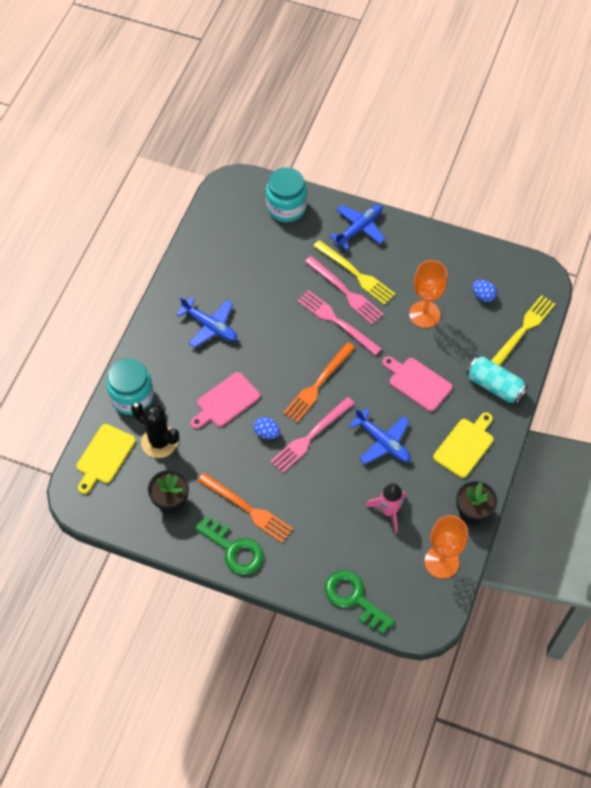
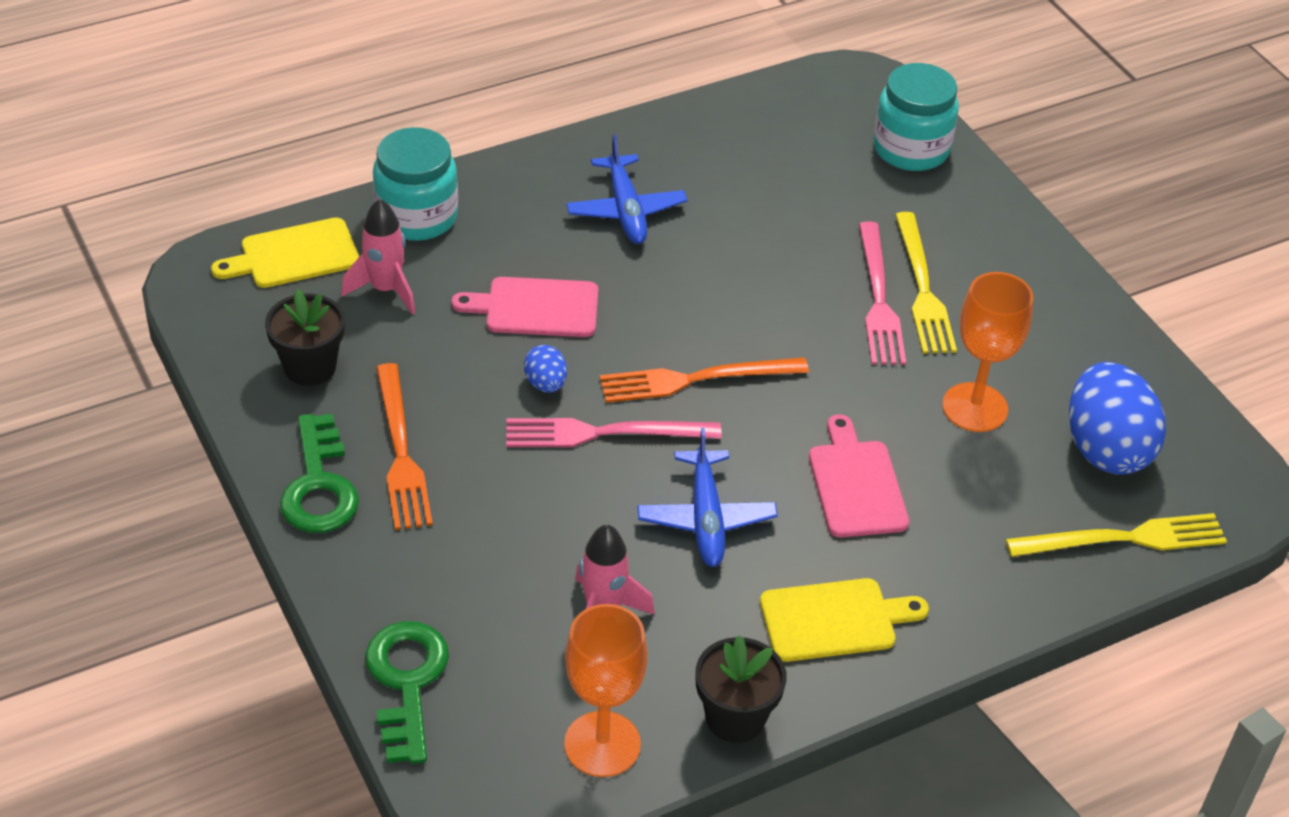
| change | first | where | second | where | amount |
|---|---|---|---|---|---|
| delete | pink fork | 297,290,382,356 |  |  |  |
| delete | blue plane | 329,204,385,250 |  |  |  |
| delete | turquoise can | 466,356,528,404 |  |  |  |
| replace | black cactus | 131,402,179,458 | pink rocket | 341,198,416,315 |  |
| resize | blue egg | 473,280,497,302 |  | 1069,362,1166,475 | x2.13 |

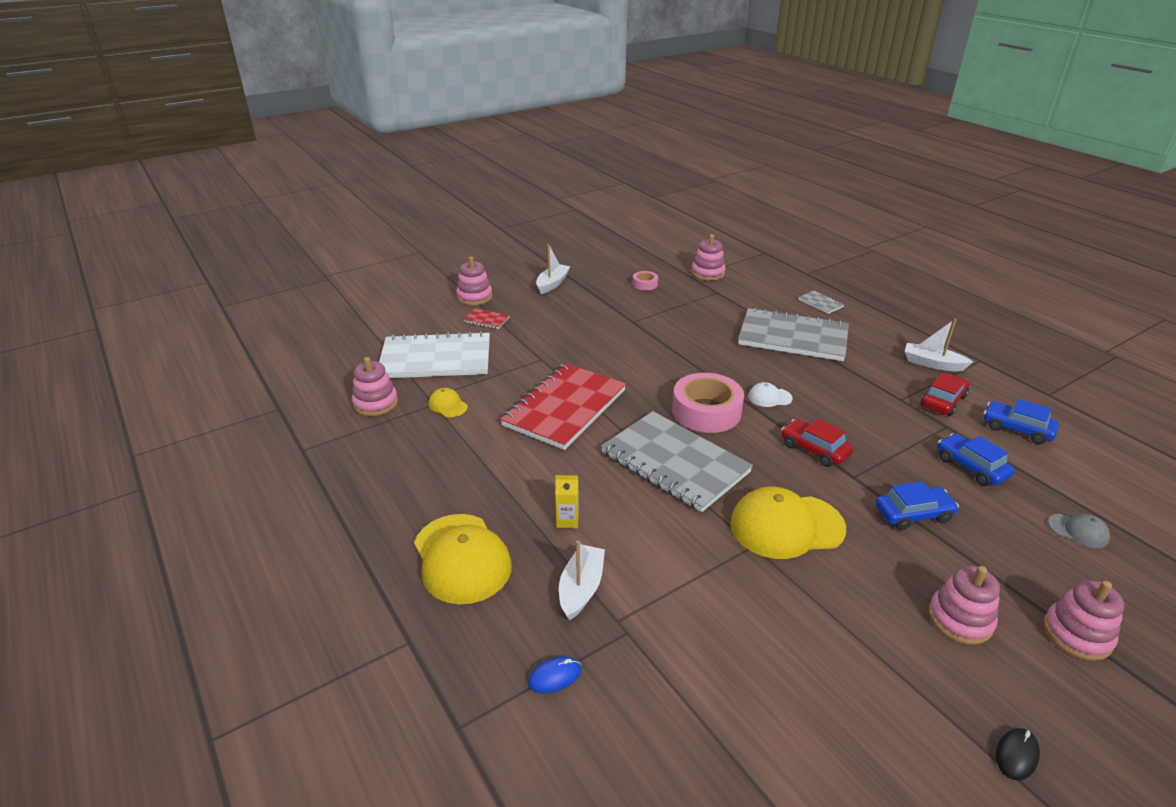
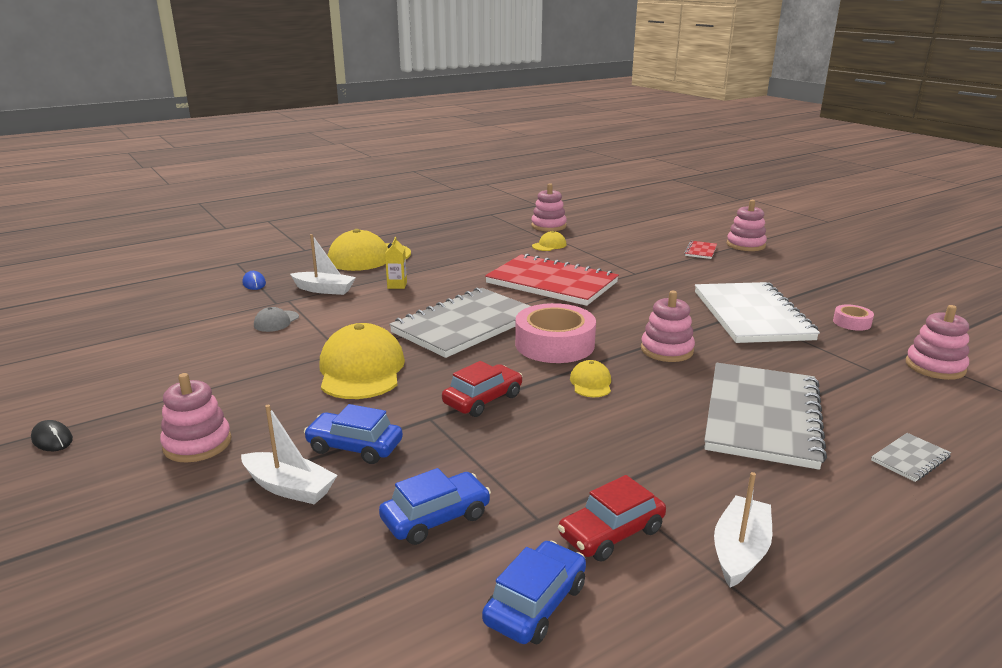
| change | first | where | second | where | amount |
|---|---|---|---|---|---|
| move | white notebook | 379,331,490,378 |  | 695,282,820,343 |  |
| move | white boat | 536,244,570,294 |  | 241,405,337,504 |  |
| move | pink stacking toy | 1043,580,1124,661 |  | 641,291,695,362 |  |
| move | grey cap | 1048,514,1110,548 |  | 254,307,299,332 |  |
| recolor | white cap | 748,382,793,407 | yellow cap | 570,360,611,397 |  |
| rotate | blue car | 875,481,959,530 |  | 304,404,403,464 | 120 degrees clockwise |
| rotate | red car | 921,373,969,416 |  | 558,475,666,562 | 105 degrees clockwise |

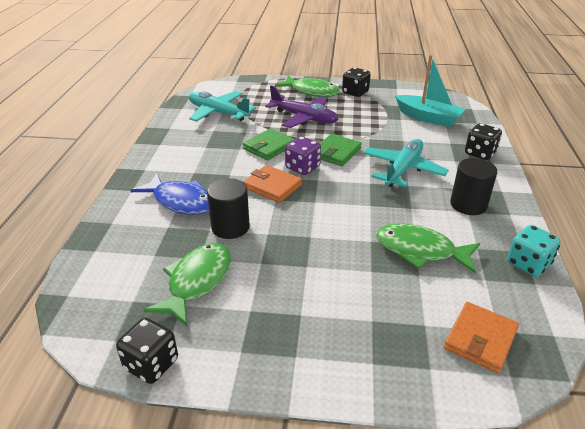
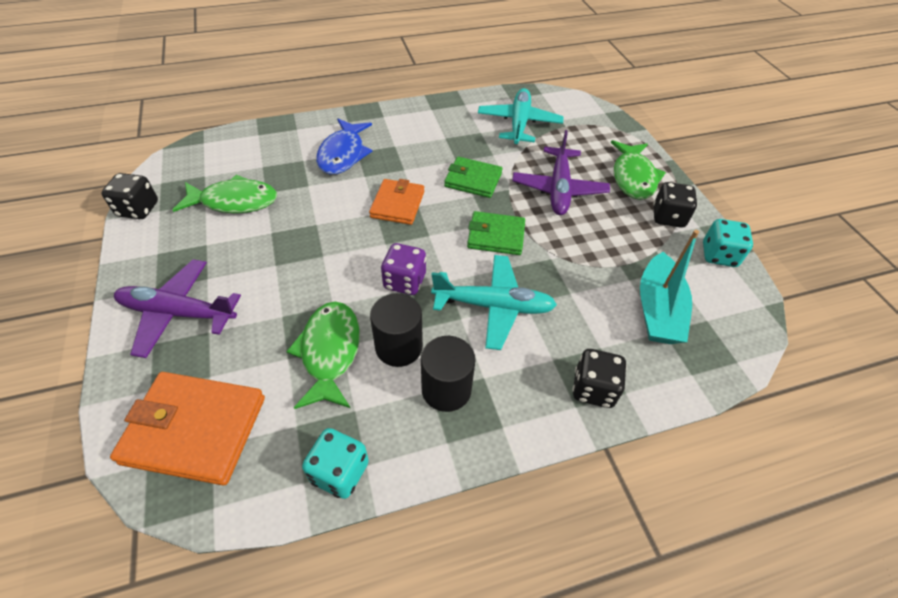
| change | first | where | second | where | amount |
|---|---|---|---|---|---|
| insert |  |  | purple plane | 114,259,241,358 |  |
| insert |  |  | turquoise dice | 703,219,753,267 |  |
| move | black cylinder | 207,178,250,239 |  | 370,293,423,367 |  |
| move | purple dice | 285,136,321,175 |  | 381,243,426,295 |  |
| resize | orange wallet | 444,302,519,373 |  | 110,372,265,485 | x1.56 |

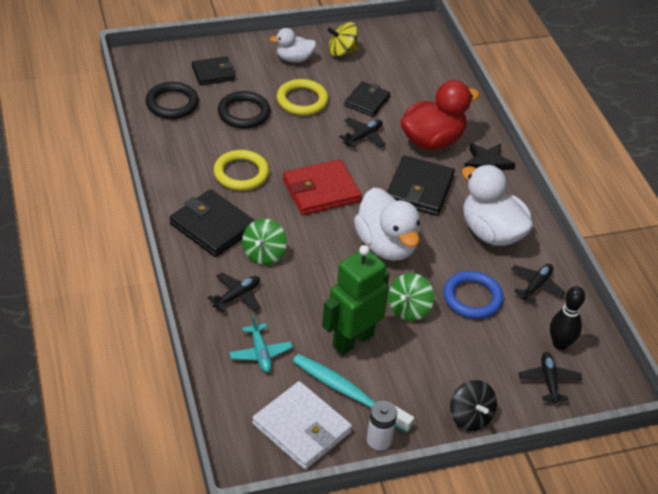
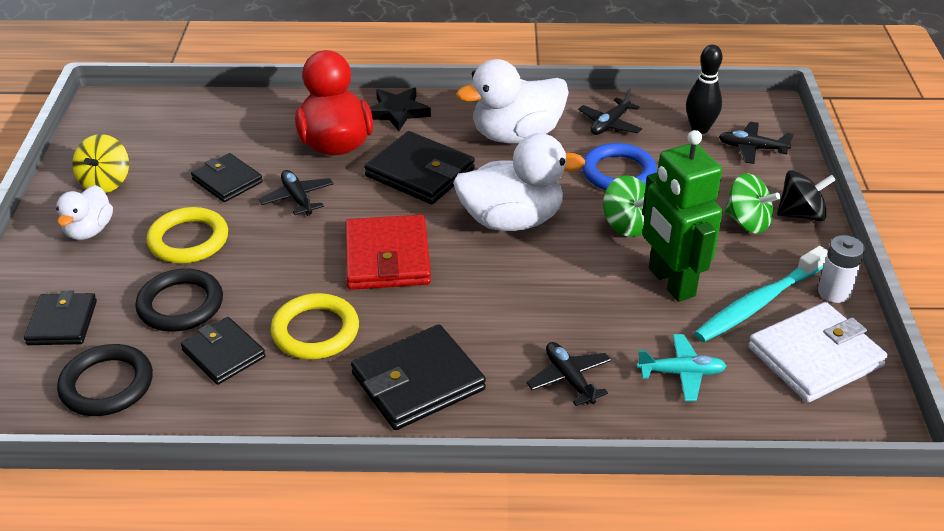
| change | first | where | second | where | amount |
|---|---|---|---|---|---|
| insert |  |  | black wallet | 181,317,265,385 |  |
| move | green spinning top | 242,219,287,265 |  | 725,173,780,234 |  |
| rotate | black plane | 511,264,566,303 |  | 578,89,642,135 | 105 degrees counterclockwise |

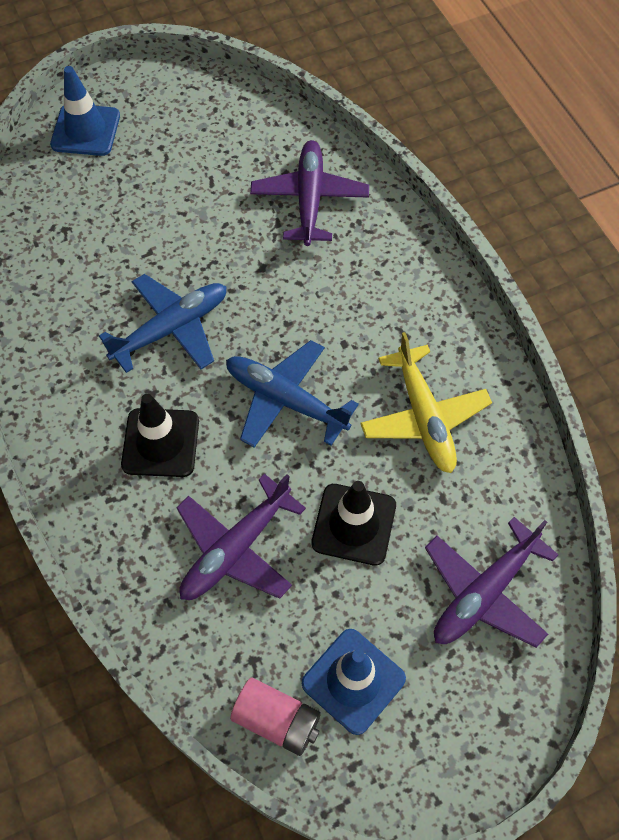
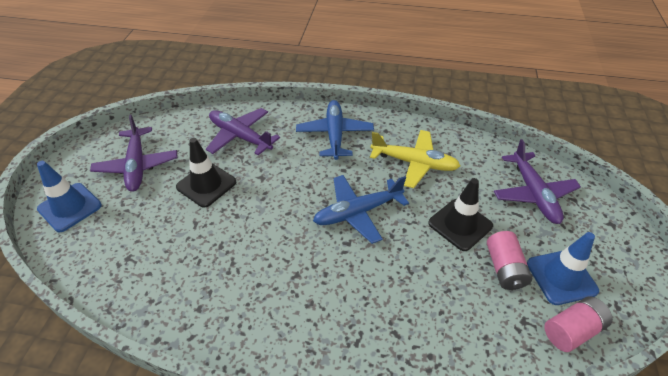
| change | first | where | second | where | amount |
|---|---|---|---|---|---|
| insert |  |  | pink battery | 487,231,532,290 |  |
| move | blue plane | 99,274,227,373 |  | 296,100,374,160 |  |
| move | black traffic cone | 121,394,199,477 |  | 176,138,236,208 |  |
| move | purple plane | 176,474,306,600 |  | 90,115,177,192 |  |

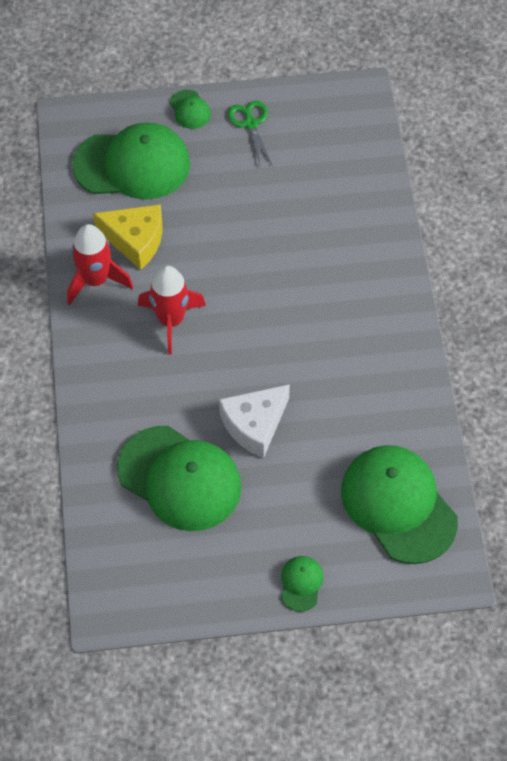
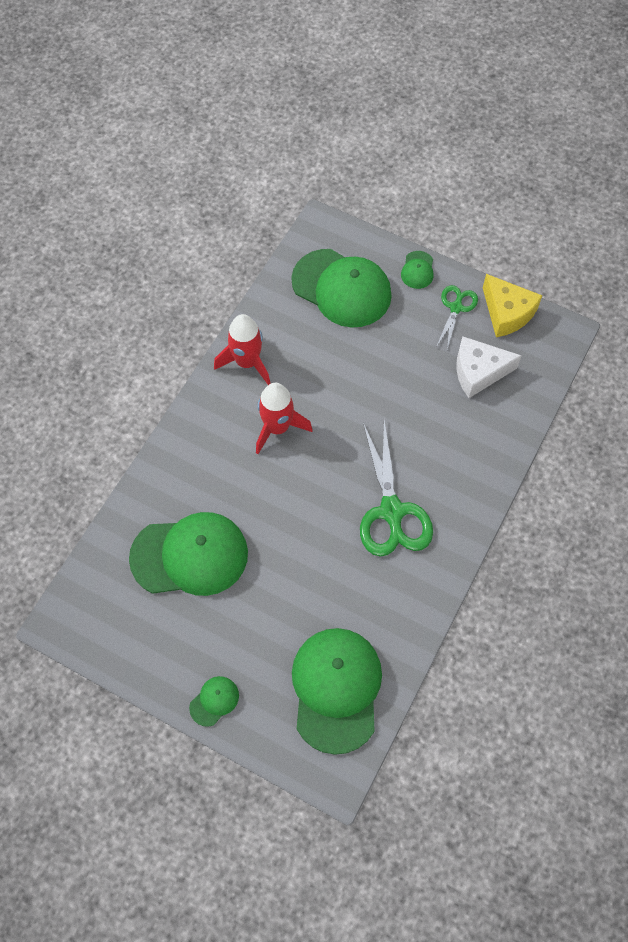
| change | first | where | second | where | amount |
|---|---|---|---|---|---|
| insert |  |  | green scissors | 360,420,433,557 |  |
| move | yellow cheese | 93,204,163,270 |  | 483,274,543,337 |  |
| move | white cheese | 219,384,290,458 |  | 456,336,522,398 |  |
| rotate | green cap | 117,426,241,531 |  | 129,512,248,596 | 75 degrees counterclockwise |

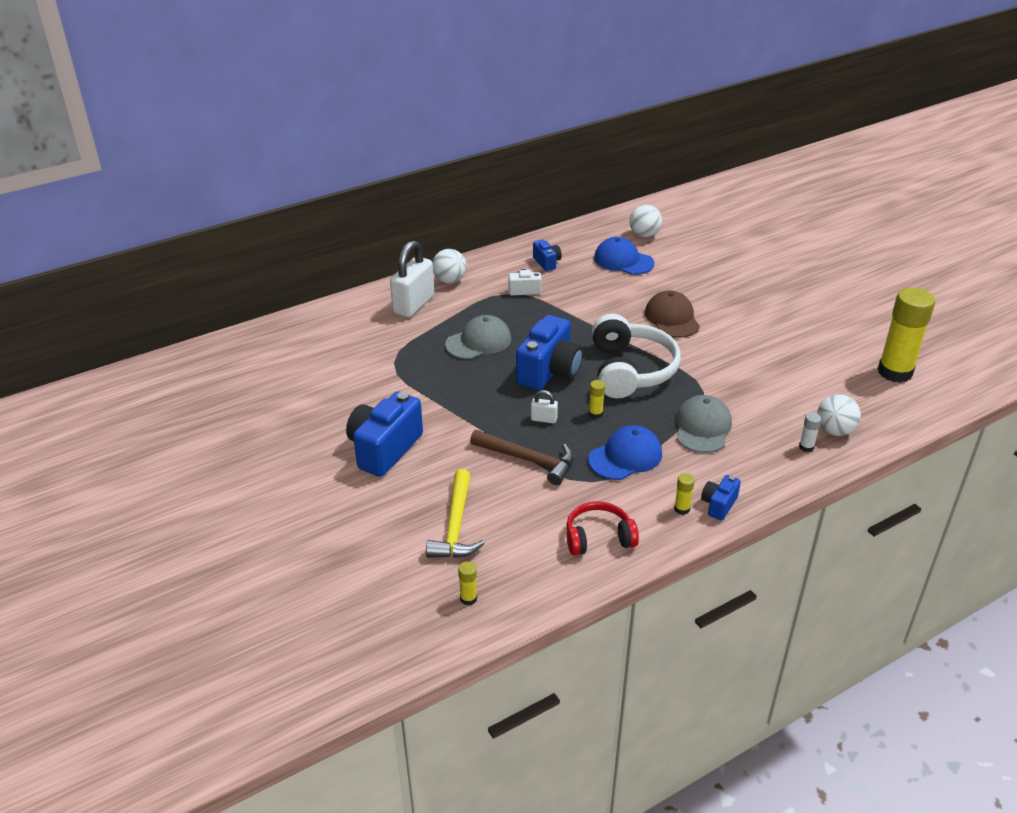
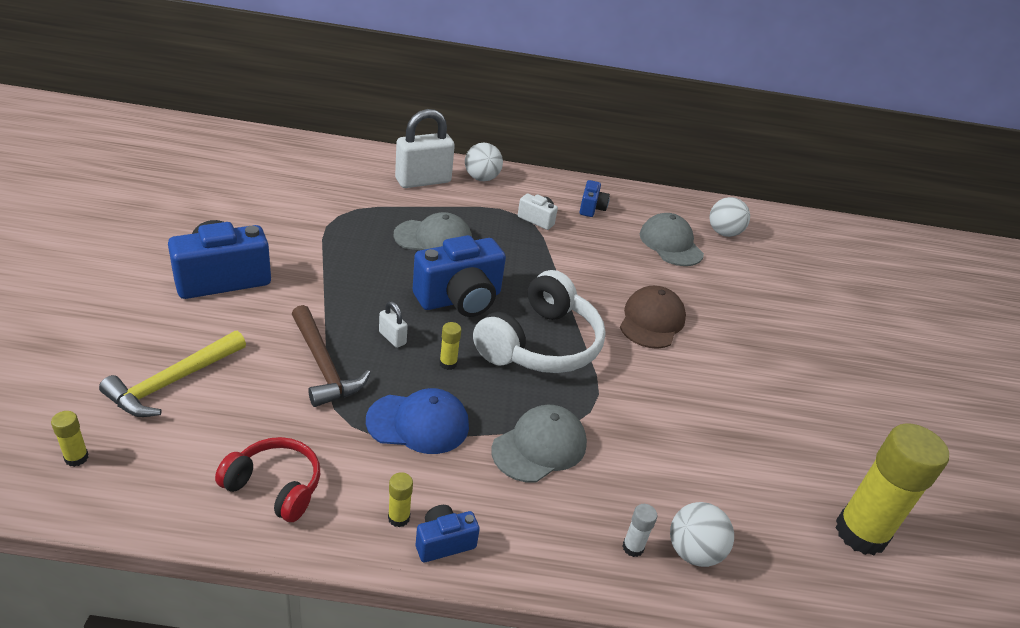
| change | first | where | second | where | amount |
|---|---|---|---|---|---|
| recolor | blue cap | 594,237,654,275 | grey cap | 640,213,704,266 |  |

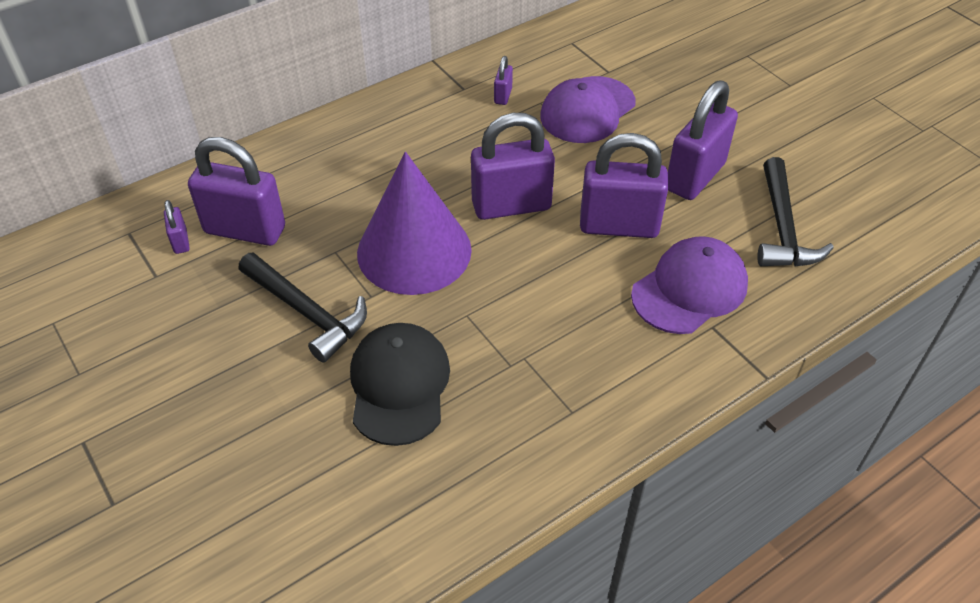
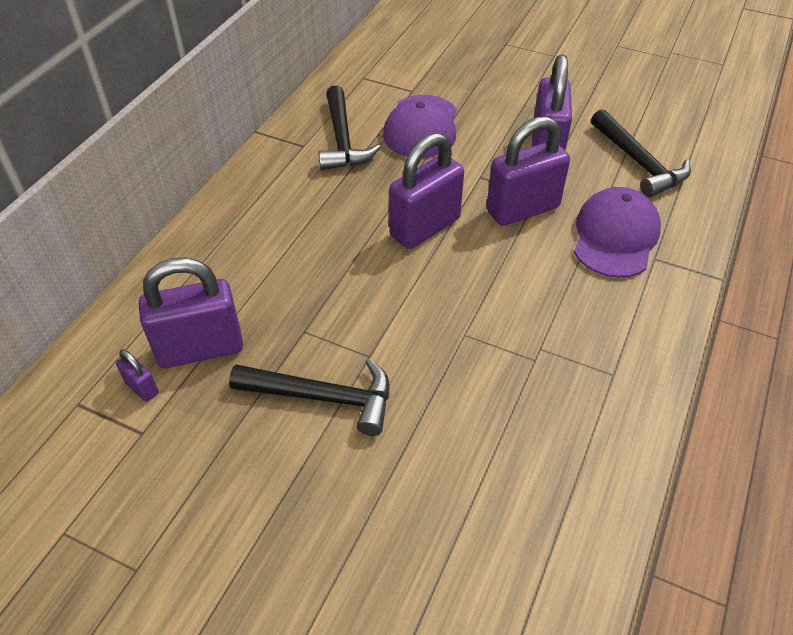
| change | first | where | second | where | amount |
|---|---|---|---|---|---|
| delete | black cap | 350,323,450,446 |  |  |  |
| delete | purple cone | 357,152,472,295 |  |  |  |
| replace | purple padlock | 494,56,513,105 | black hammer | 318,85,381,170 |  |

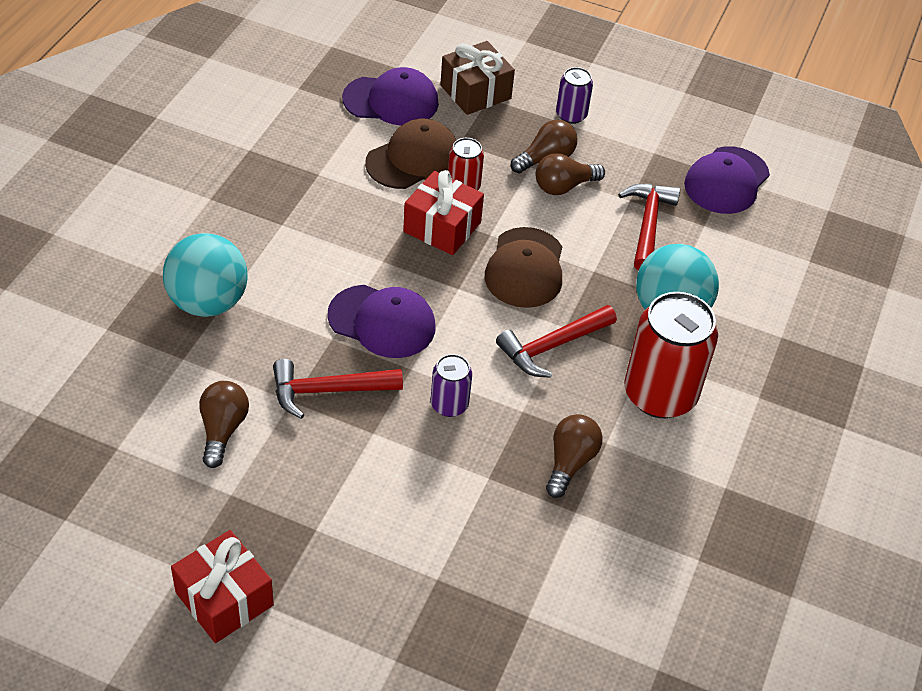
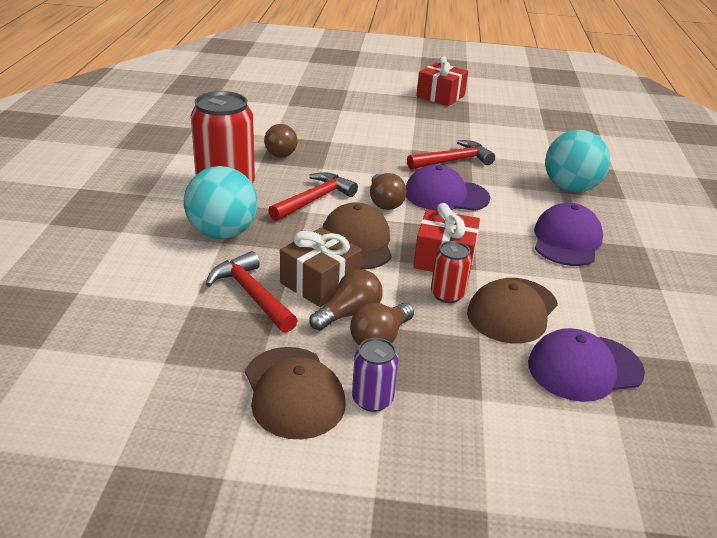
| change | first | where | second | where | amount |
|---|---|---|---|---|---|
| delete | purple can | 431,354,472,417 |  |  |  |
| insert |  |  | brown cap | 245,347,345,439 |  |
| move | brown light bulb | 199,381,249,468 |  | 370,173,407,210 |  |
| move | brown gift | 440,41,515,115 |  | 280,227,362,307 |  |
| move | purple cap | 684,146,770,214 |  | 534,203,603,266 |  |
| rotate | red hammer | 618,184,680,271 |  | 206,251,298,333 | 150 degrees clockwise |

